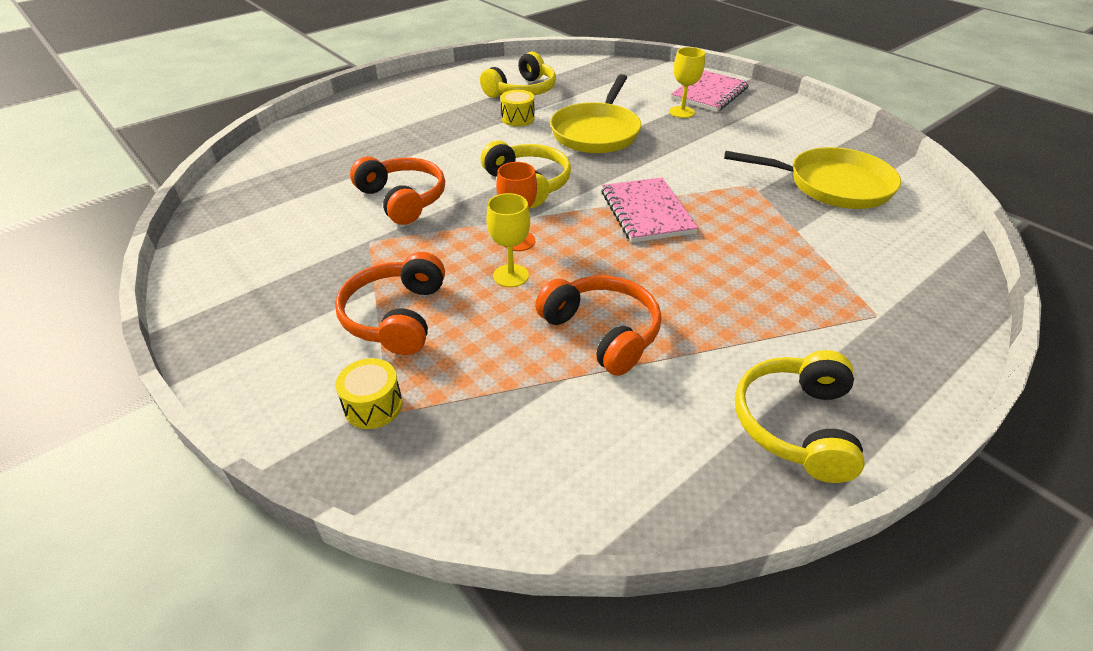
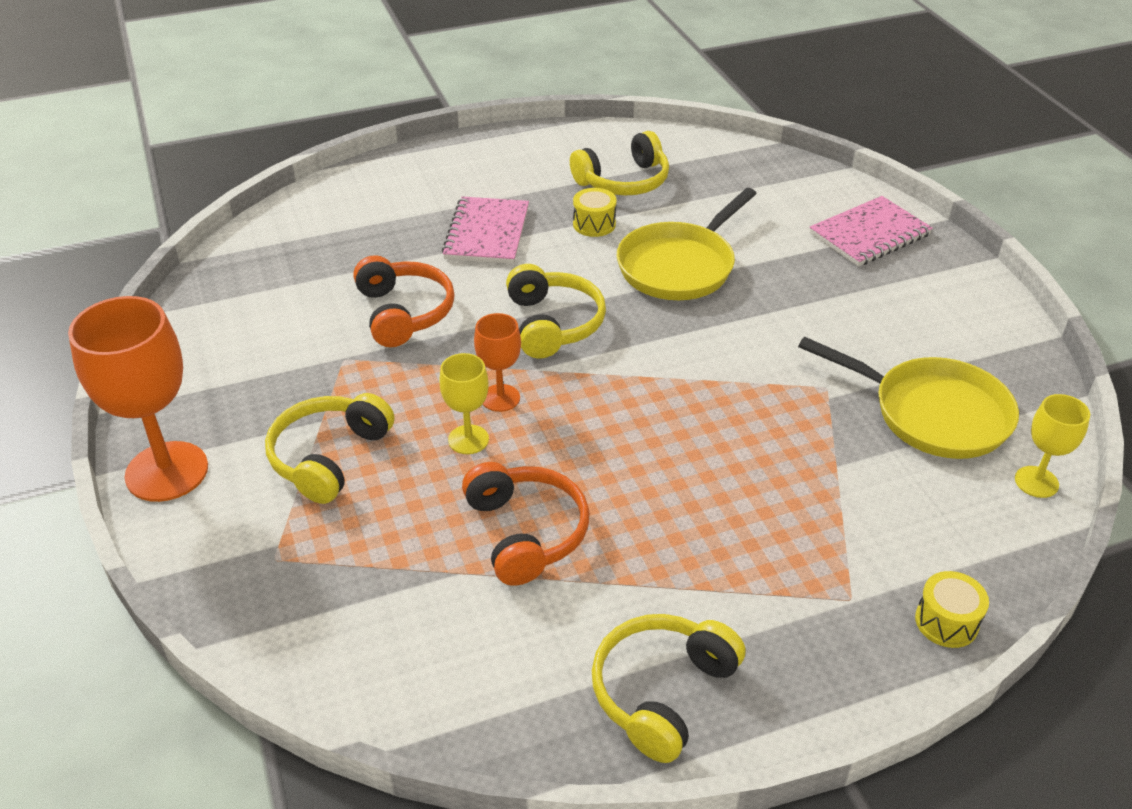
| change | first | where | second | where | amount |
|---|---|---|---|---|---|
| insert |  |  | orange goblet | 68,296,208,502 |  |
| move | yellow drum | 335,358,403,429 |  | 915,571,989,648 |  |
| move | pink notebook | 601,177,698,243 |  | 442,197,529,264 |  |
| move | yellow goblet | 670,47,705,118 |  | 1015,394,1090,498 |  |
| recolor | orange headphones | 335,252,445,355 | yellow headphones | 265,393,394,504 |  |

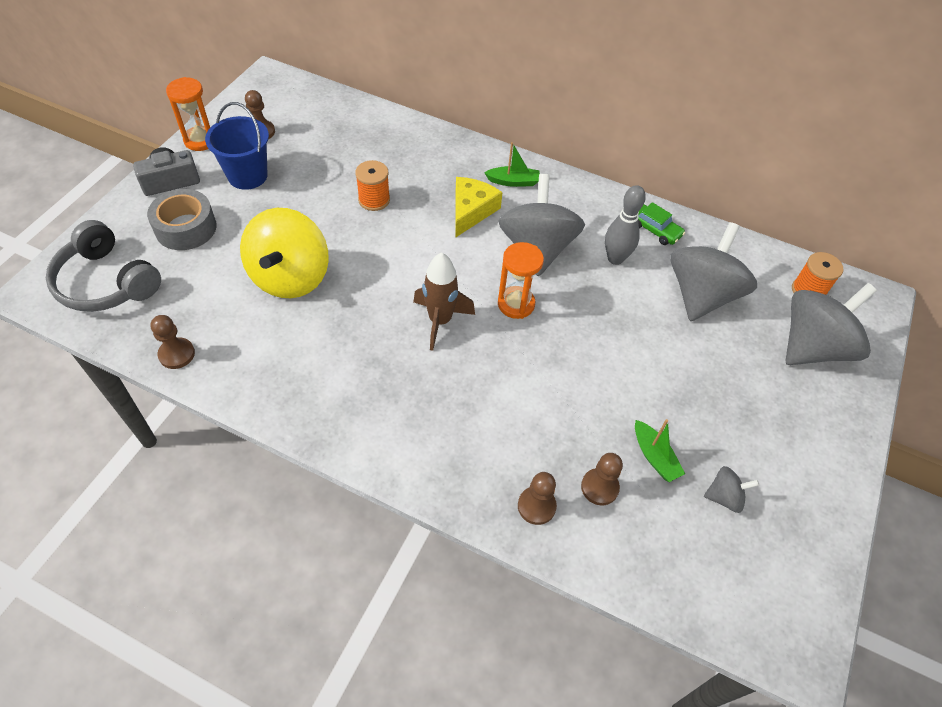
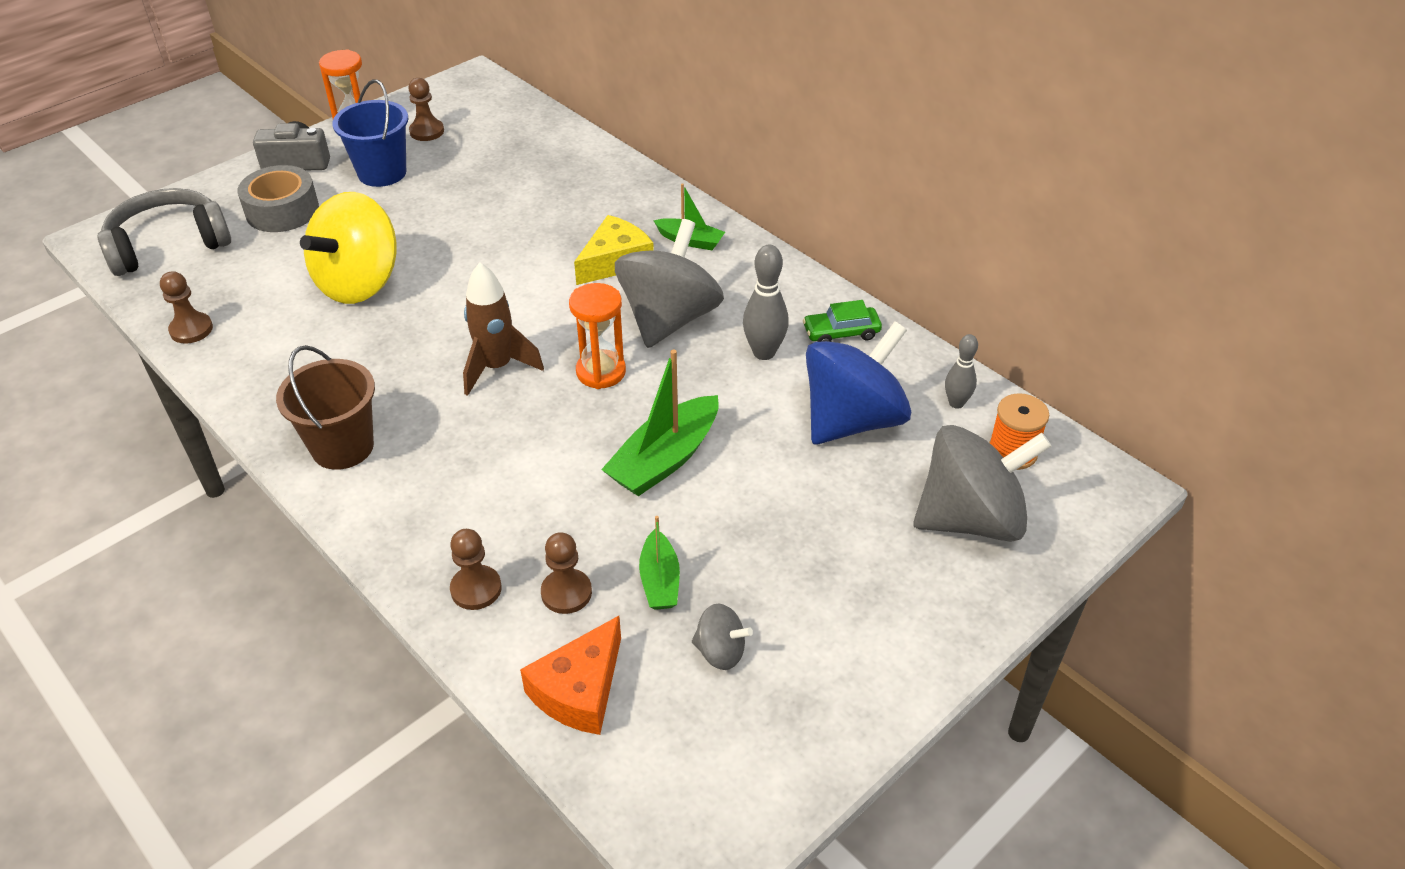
| change | first | where | second | where | amount |
|---|---|---|---|---|---|
| delete | orange spool | 355,160,390,211 |  |  |  |
| insert |  |  | brown bucket | 276,345,375,470 |  |
| insert |  |  | orange cheese | 520,616,621,735 |  |
| insert |  |  | green boat | 601,349,719,496 |  |
| insert |  |  | grey bowling pin | 945,334,978,409 |  |
| recolor | grey spinning top | 670,222,757,321 | blue spinning top | 806,321,911,445 |  |
| rotate | grey headphones | 46,220,161,312 |  | 98,188,231,276 | 90 degrees clockwise |
| rotate | green car | 638,202,685,245 |  | 803,300,882,342 | 105 degrees clockwise |

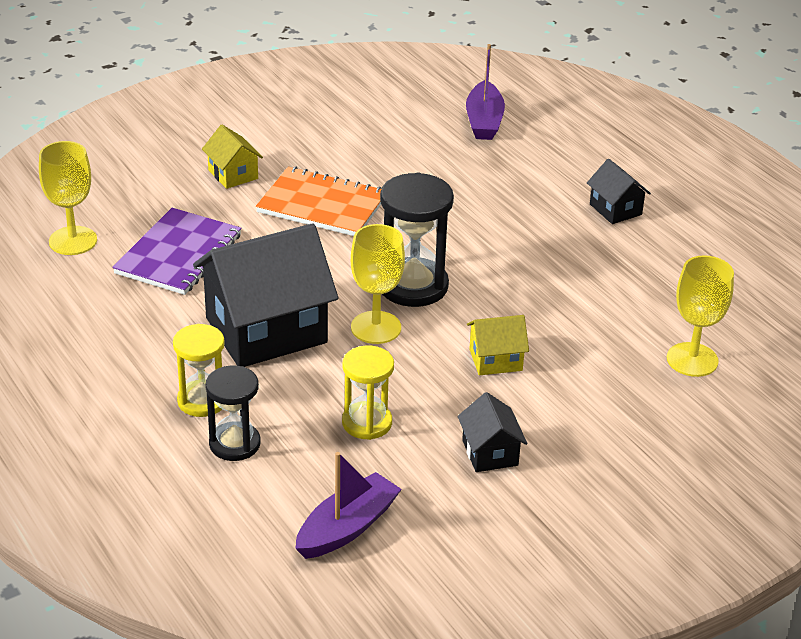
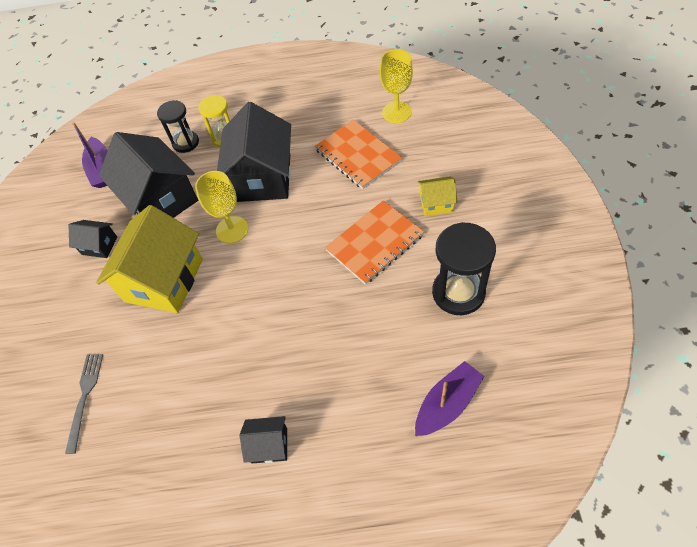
| change | first | where | second | where | amount |
|---|---|---|---|---|---|
| move | black hourglass | 380,173,454,307 |  | 432,222,496,315 |  |
| replace | yellow hourglass | 342,345,394,440 | black house | 99,132,198,218 |  |
| replace | yellow goblet | 667,255,734,377 | grey fork | 65,354,103,454 |  |
| recolor | purple notebook | 112,208,242,295 | orange notebook | 315,120,402,189 |  |
| rotate | purple boat | 466,44,505,140 |  | 415,361,485,436 | 105 degrees clockwise |
| resize | yellow house | 467,315,529,375 |  | 96,205,203,313 | x2.15 |

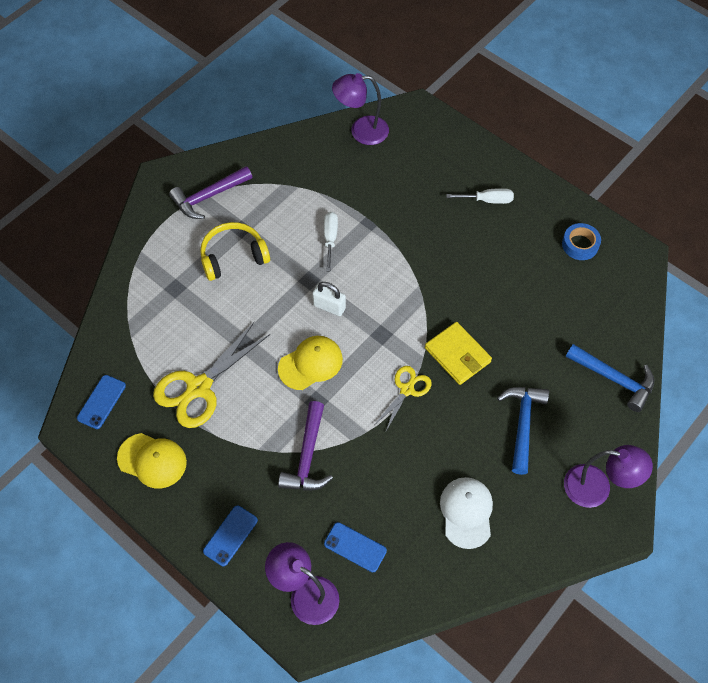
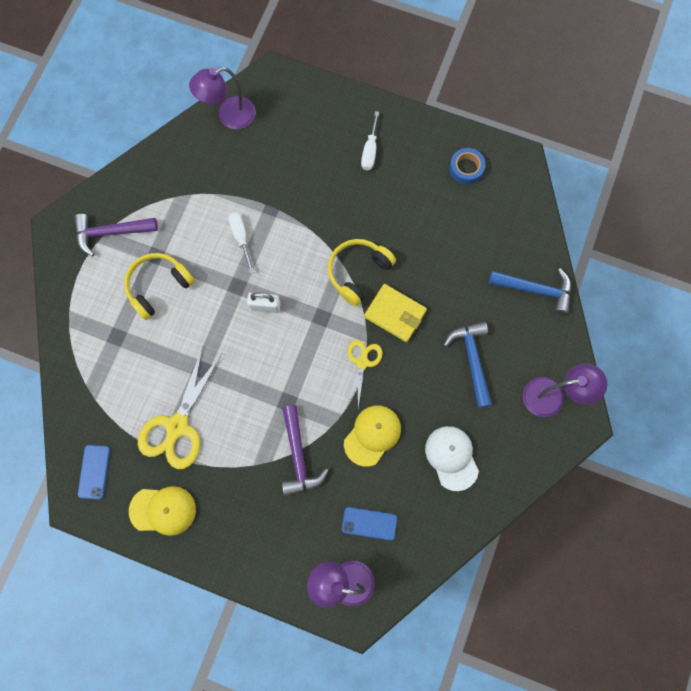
| change | first | where | second | where | amount |
|---|---|---|---|---|---|
| delete | blue phone | 203,506,258,566 |  |  |  |
| insert |  |  | yellow headphones | 328,239,396,306 |  |
| move | yellow cap | 278,336,343,390 |  | 344,405,401,467 |  |
| rotate | purple hammer | 169,166,252,219 |  | 74,214,158,256 | 45 degrees clockwise |
| rotate | white screwdriver | 446,188,514,204 |  | 361,111,379,171 | 120 degrees clockwise |

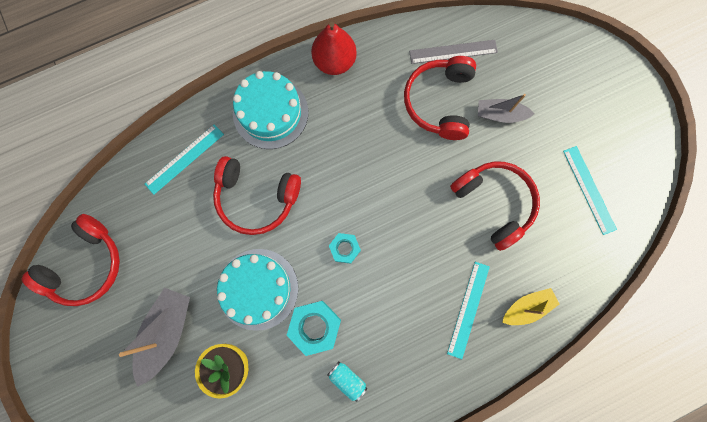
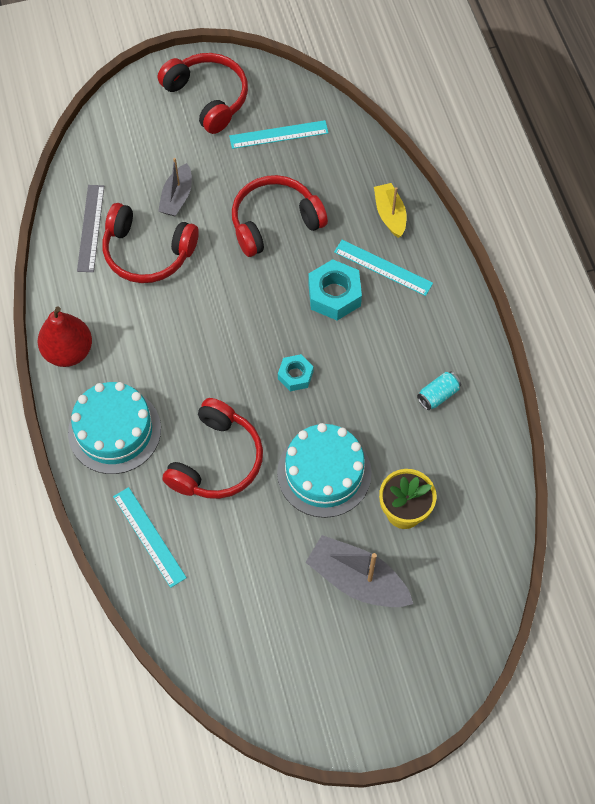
| change | first | where | second | where | amount |
|---|---|---|---|---|---|
| move | red headphones | 21,214,120,306 |  | 158,53,248,134 |  |
| move | turquoise nut | 287,301,341,356 |  | 308,259,362,320 |  |

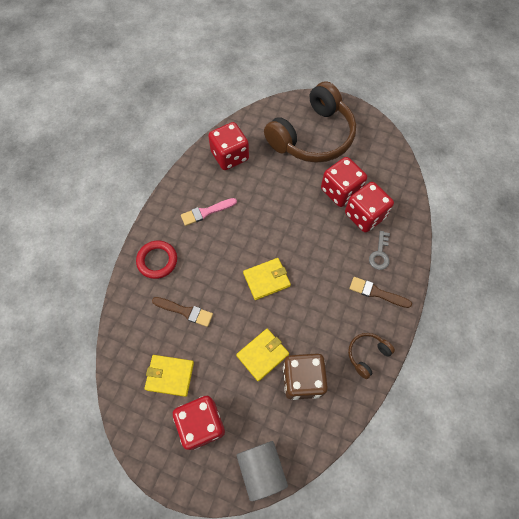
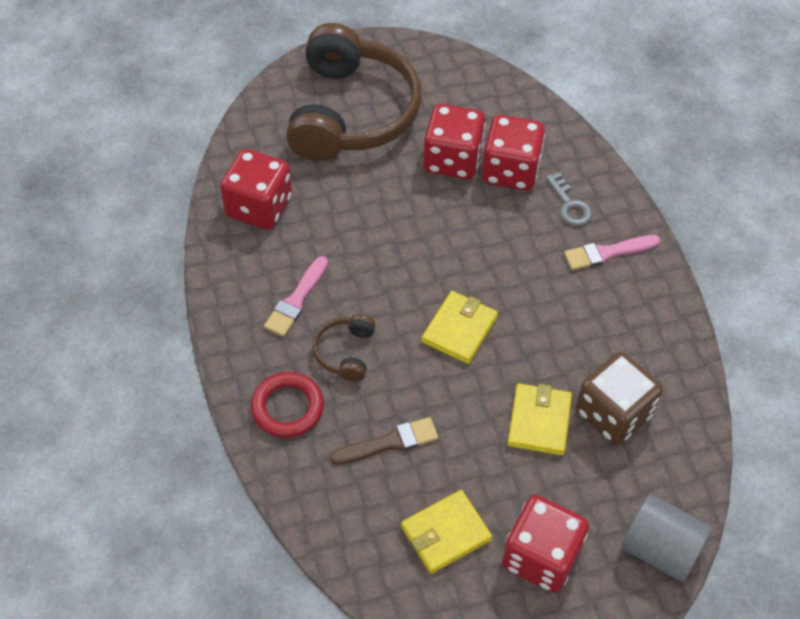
| change | first | where | second | where | amount |
|---|---|---|---|---|---|
| move | brown headphones | 348,333,395,379 |  | 312,314,376,382 |  |
| recolor | brown brush | 349,277,412,308 | pink brush | 564,235,660,270 |  |

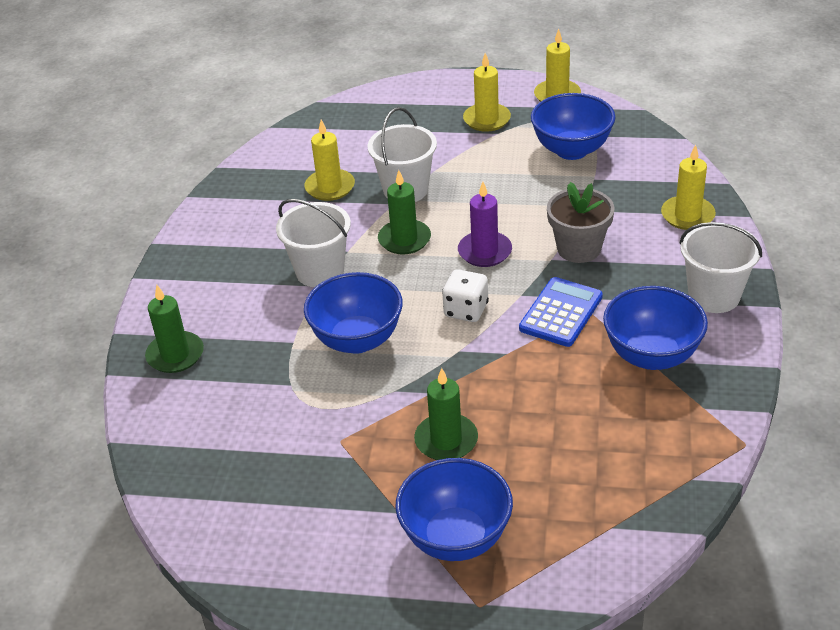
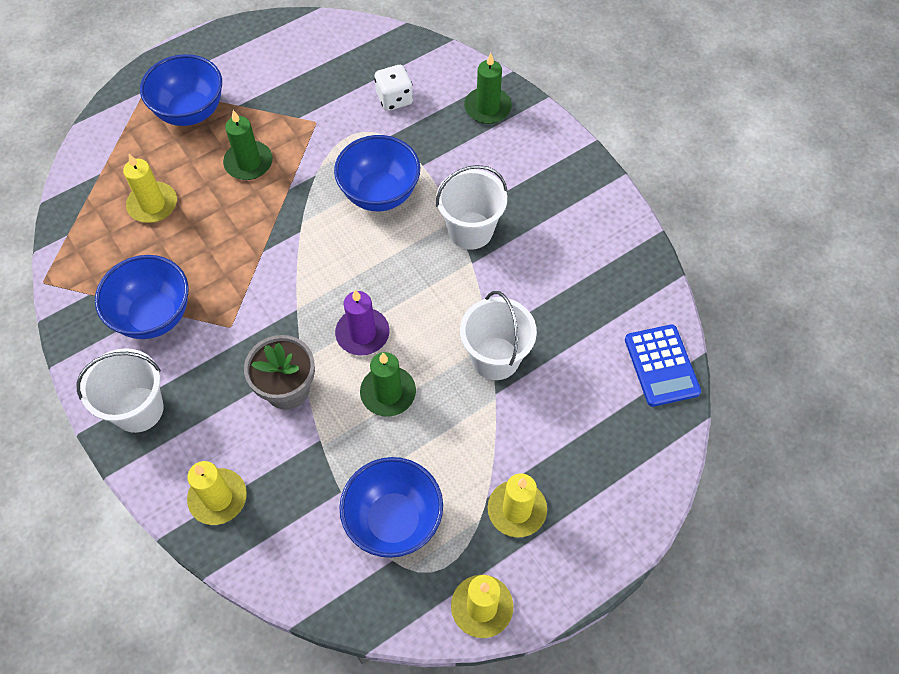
| change | first | where | second | where | amount |
|---|---|---|---|---|---|
| move | yellow candle | 305,120,355,201 |  | 123,154,177,223 |  |
| move | green candle | 378,170,431,254 |  | 360,352,416,417 |  |
| move | white dice | 442,269,489,322 |  | 374,65,413,111 |  |
| move | blue calculator | 519,277,603,347 |  | 625,324,701,407 |  |

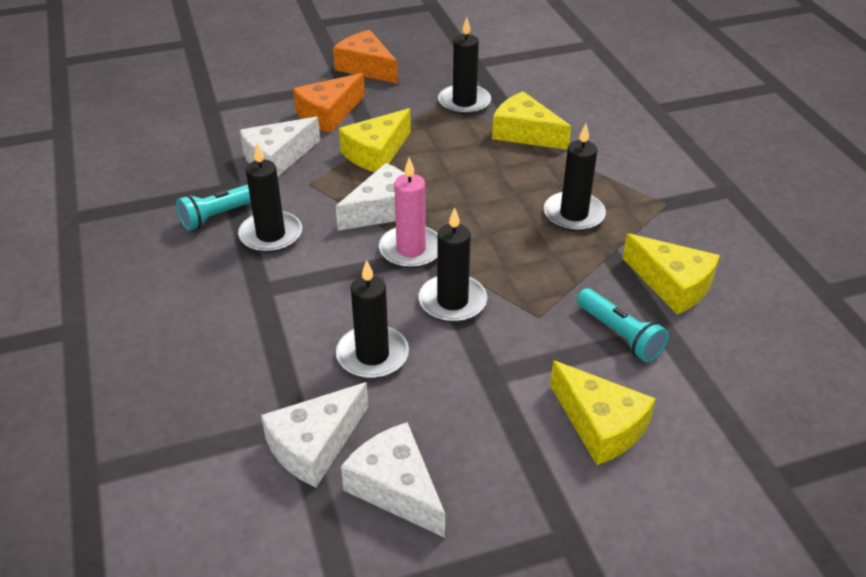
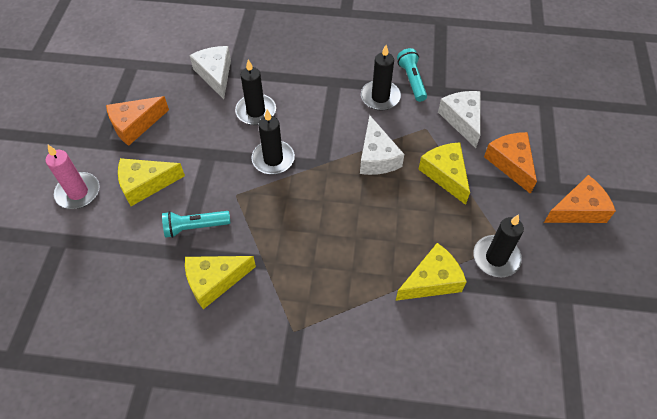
| change | first | where | second | where | amount |
|---|---|---|---|---|---|
| delete | white cheese | 341,422,445,538 |  |  |  |
| delete | black candle | 544,124,606,232 |  |  |  |
| insert |  |  | orange cheese | 106,96,169,146 |  |
| move | pink candle | 379,157,438,269 |  | 45,145,100,209 |  |

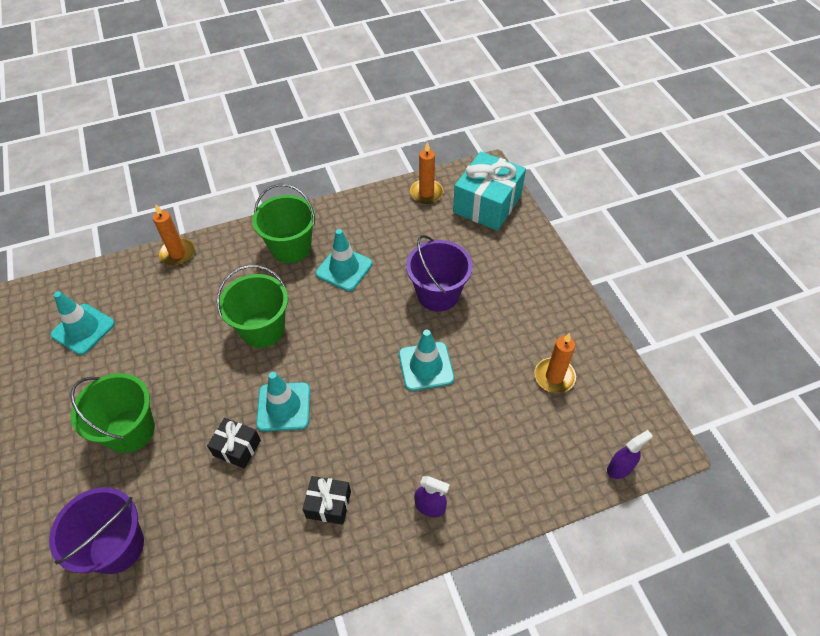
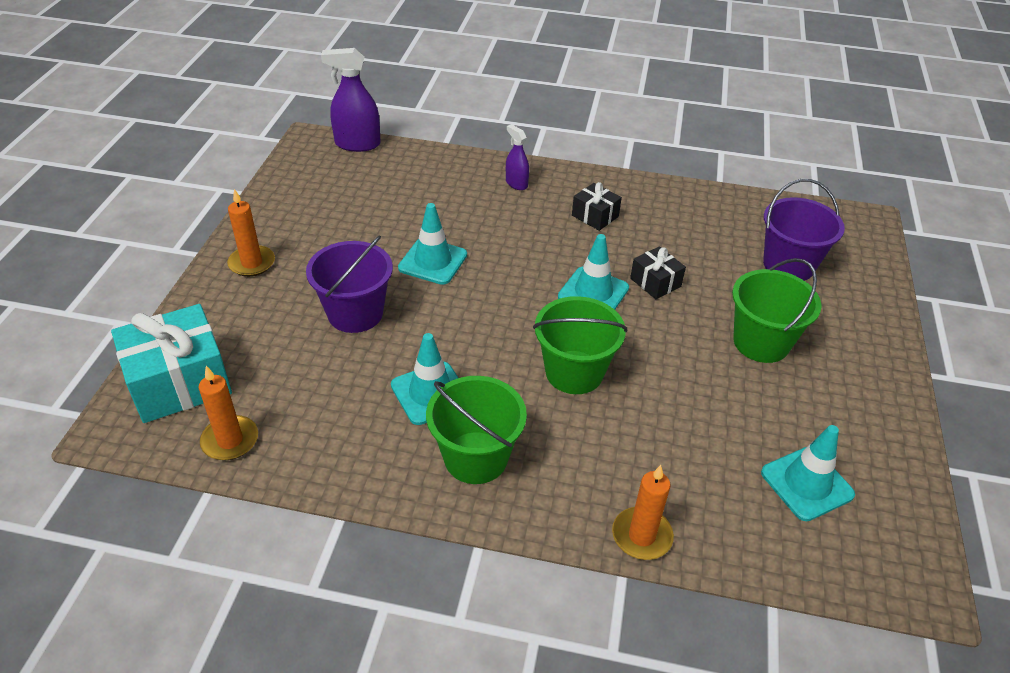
| change | first | where | second | where | amount |
|---|---|---|---|---|---|
| move | orange candle | 535,333,576,393 |  | 227,189,275,277 |  |
| resize | purple spray bottle | 607,430,653,479 |  | 321,48,381,152 | x1.71 |

